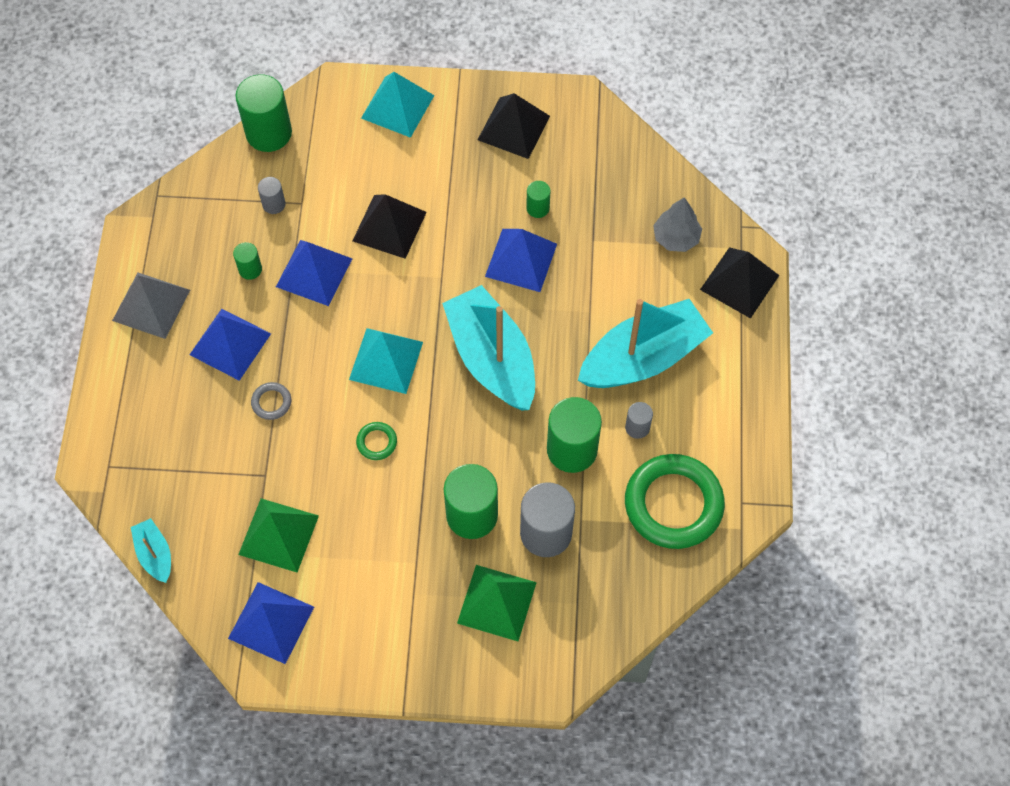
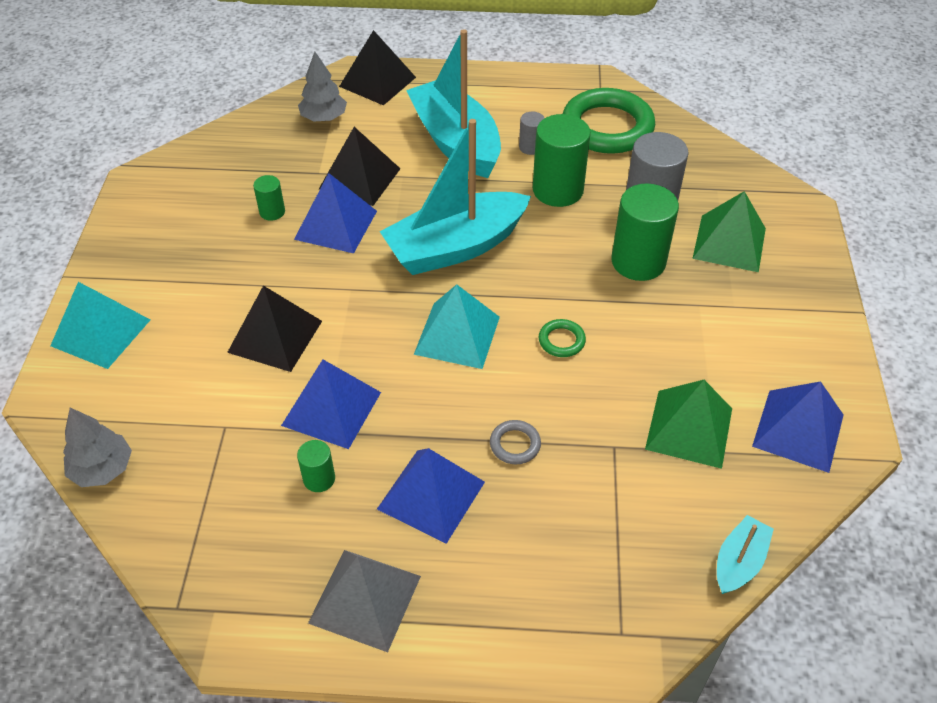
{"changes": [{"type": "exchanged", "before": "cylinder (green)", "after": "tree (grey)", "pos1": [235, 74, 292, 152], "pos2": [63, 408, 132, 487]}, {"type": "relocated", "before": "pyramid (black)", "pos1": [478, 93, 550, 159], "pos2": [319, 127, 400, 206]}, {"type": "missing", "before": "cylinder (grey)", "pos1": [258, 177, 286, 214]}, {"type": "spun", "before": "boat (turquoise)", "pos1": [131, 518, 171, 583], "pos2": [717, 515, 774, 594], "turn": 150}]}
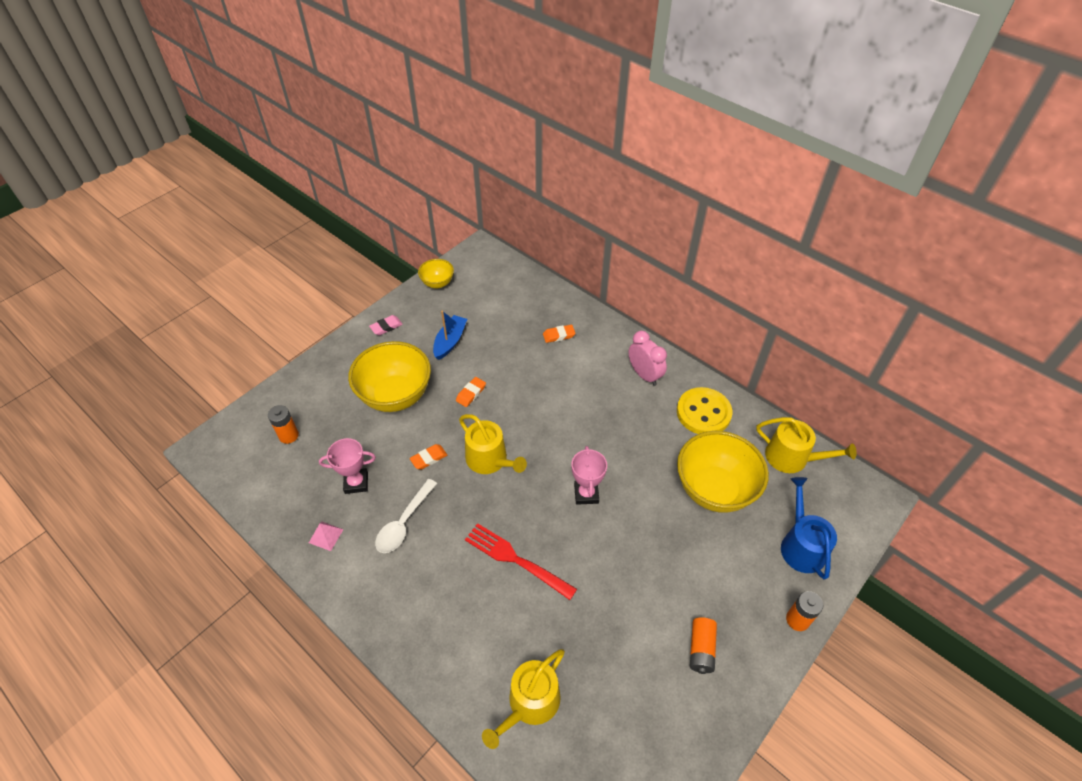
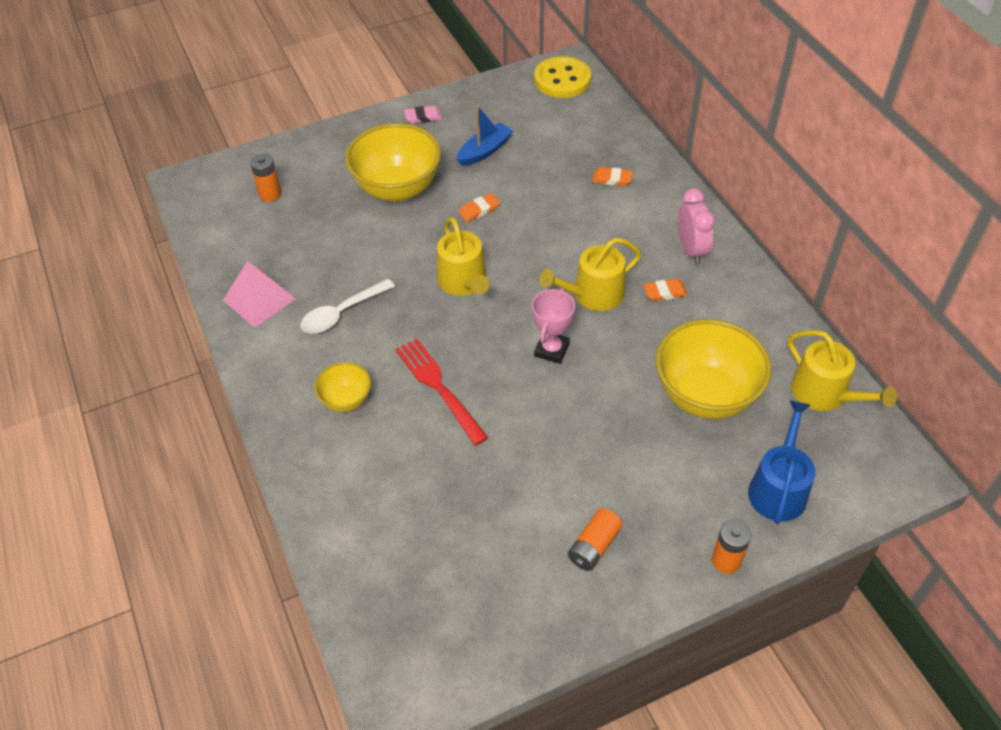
{"changes": [{"type": "relocated", "before": "bowl (yellow)", "pos1": [418, 259, 454, 288], "pos2": [314, 362, 371, 412]}, {"type": "relocated", "before": "button (yellow)", "pos1": [677, 387, 732, 434], "pos2": [534, 56, 591, 98]}, {"type": "missing", "before": "trophy (pink)", "pos1": [319, 438, 376, 494]}, {"type": "relocated", "before": "eraser (orange)", "pos1": [410, 444, 447, 470], "pos2": [643, 279, 688, 301]}, {"type": "size", "before": "pyramid (pink)", "pos1": [309, 522, 344, 551], "pos2": [223, 261, 296, 328], "scale": 1.84}, {"type": "relocated", "before": "watering can (yellow)", "pos1": [482, 649, 565, 749], "pos2": [539, 238, 641, 311]}]}
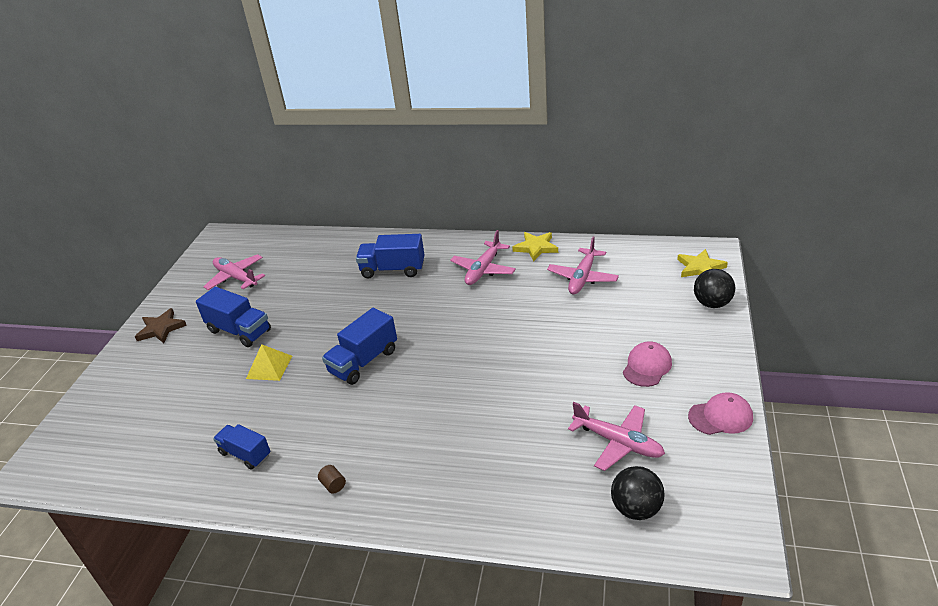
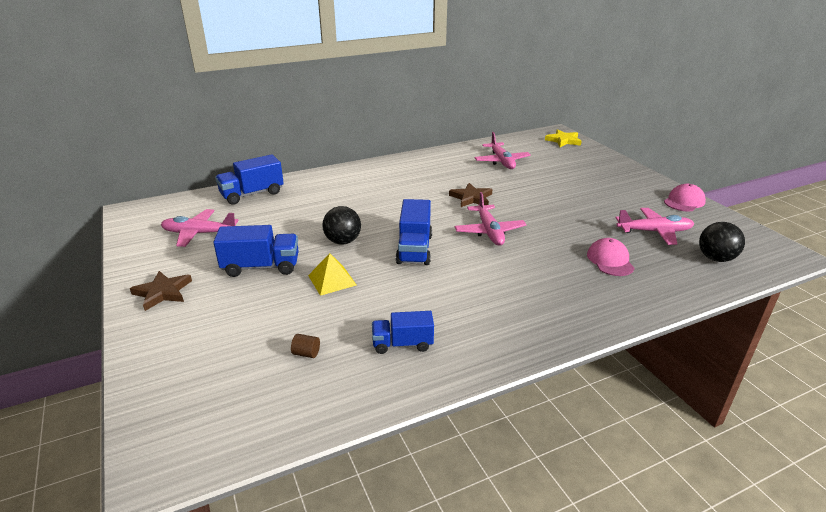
{"changes": [{"type": "relocated", "before": "plane (pink)", "pos1": [450, 230, 516, 285], "pos2": [454, 192, 526, 246]}, {"type": "missing", "before": "star (yellow)", "pos1": [512, 232, 558, 261]}, {"type": "relocated", "before": "truck (blue)", "pos1": [356, 234, 425, 279], "pos2": [215, 154, 284, 205]}, {"type": "relocated", "before": "ball (black)", "pos1": [694, 269, 735, 308], "pos2": [322, 206, 361, 245]}, {"type": "relocated", "before": "cap (pink)", "pos1": [623, 341, 672, 387], "pos2": [587, 238, 635, 276]}, {"type": "relocated", "before": "cylinder (brown)", "pos1": [318, 465, 346, 494], "pos2": [291, 334, 320, 358]}, {"type": "appeared", "after": "star (brown)", "pos2": [449, 183, 492, 207]}]}
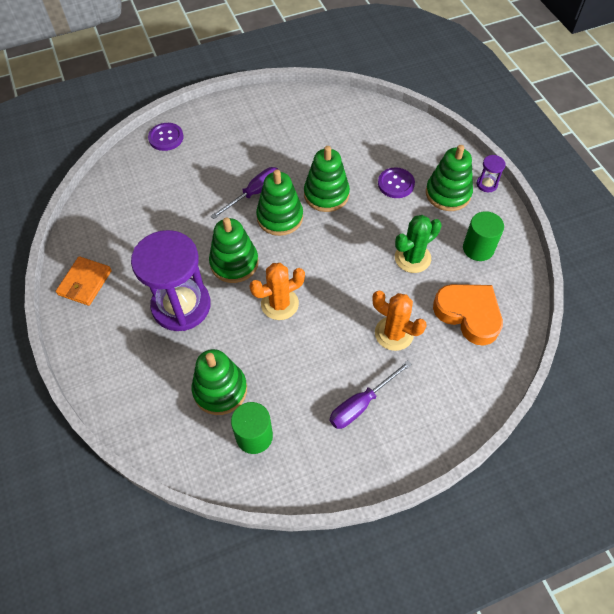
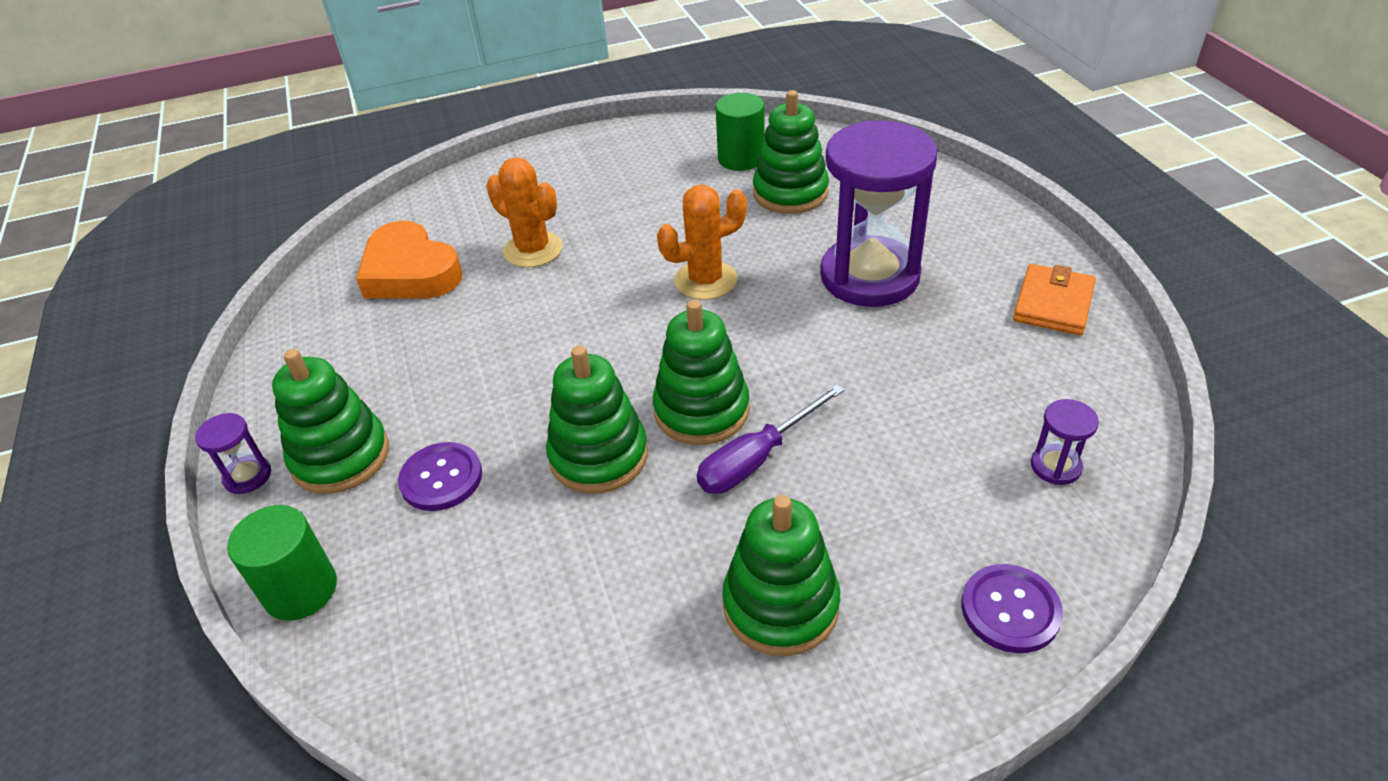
{"changes": [{"type": "relocated", "before": "cylinder (green)", "pos1": [463, 211, 504, 261], "pos2": [227, 505, 337, 621]}, {"type": "missing", "before": "cactus (green)", "pos1": [395, 215, 442, 273]}, {"type": "relocated", "before": "stacking toy (green)", "pos1": [209, 217, 259, 283], "pos2": [722, 495, 840, 656]}, {"type": "missing", "before": "screwdriver (purple)", "pos1": [330, 360, 412, 429]}, {"type": "appeared", "after": "hourglass (purple)", "pos2": [1031, 399, 1099, 485]}]}
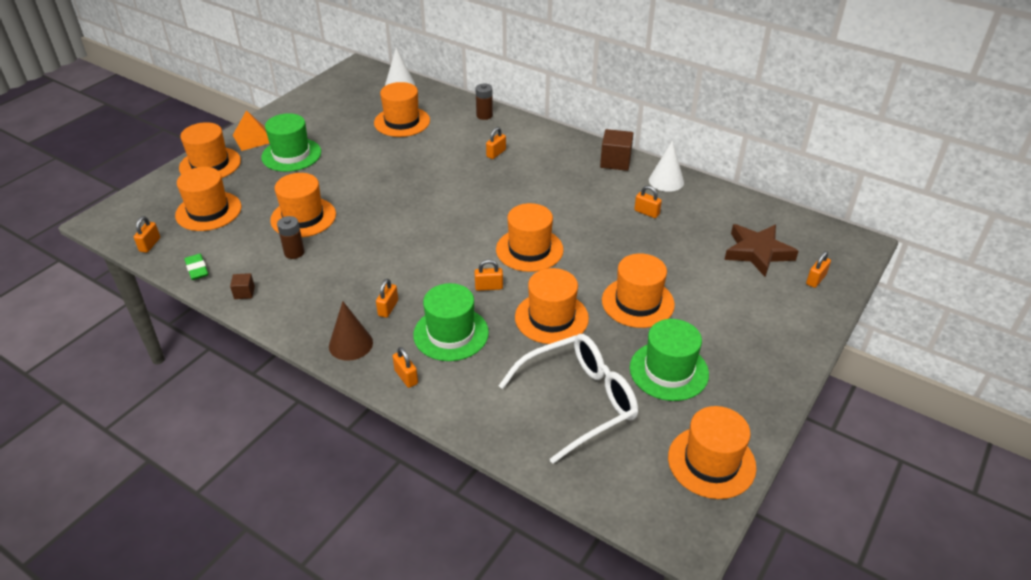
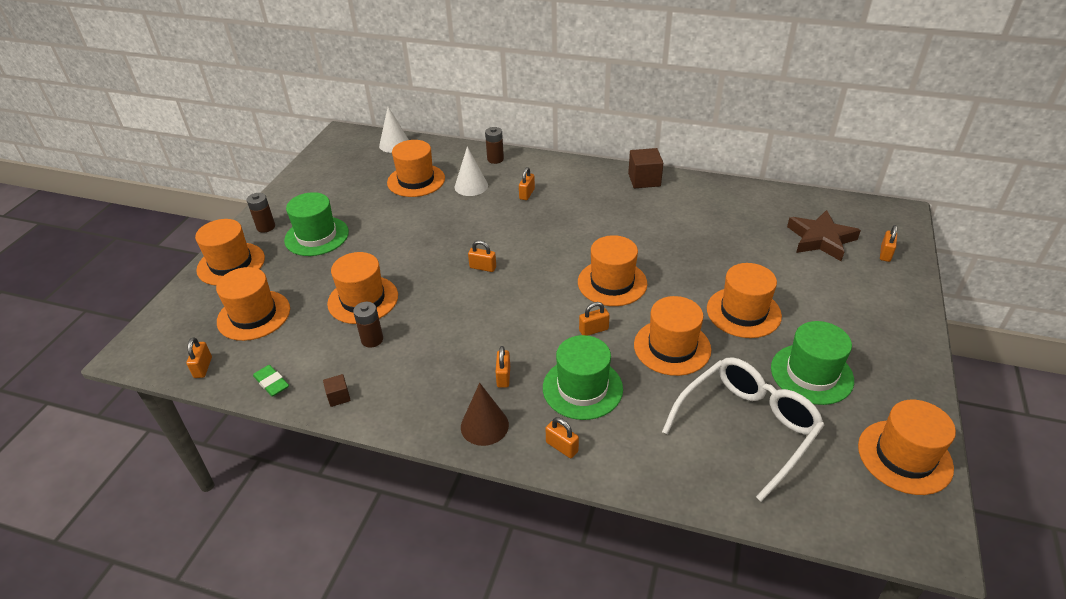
{"changes": [{"type": "exchanged", "before": "pyramid (orange)", "after": "battery (brown)", "pos1": [233, 110, 269, 151], "pos2": [246, 193, 275, 232]}, {"type": "relocated", "before": "cone (white)", "pos1": [649, 140, 684, 192], "pos2": [455, 146, 488, 196]}, {"type": "relocated", "before": "padlock (orange)", "pos1": [634, 185, 662, 218], "pos2": [468, 240, 496, 272]}]}
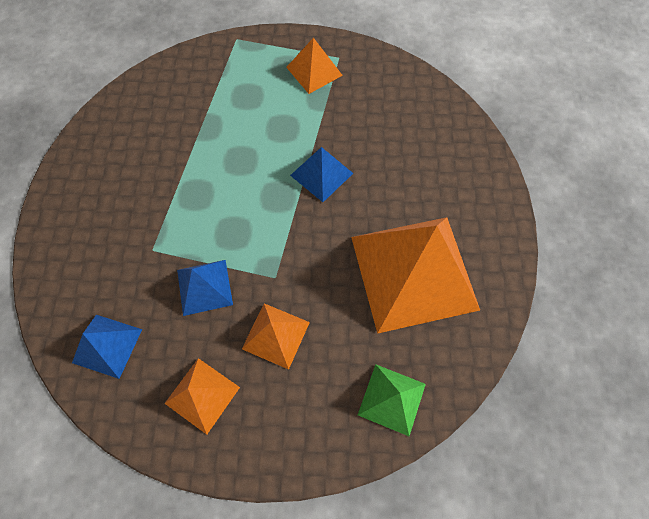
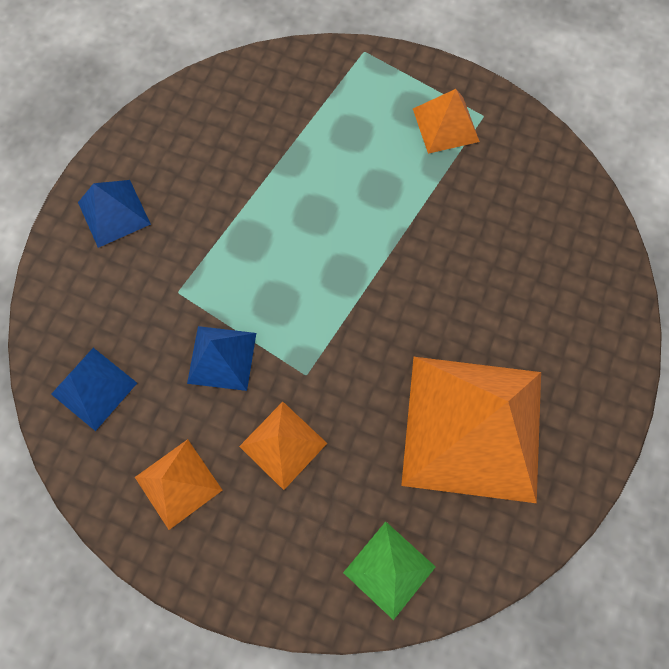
{"changes": [{"type": "relocated", "before": "pyramid (blue)", "pos1": [290, 147, 353, 202], "pos2": [78, 180, 151, 248]}]}
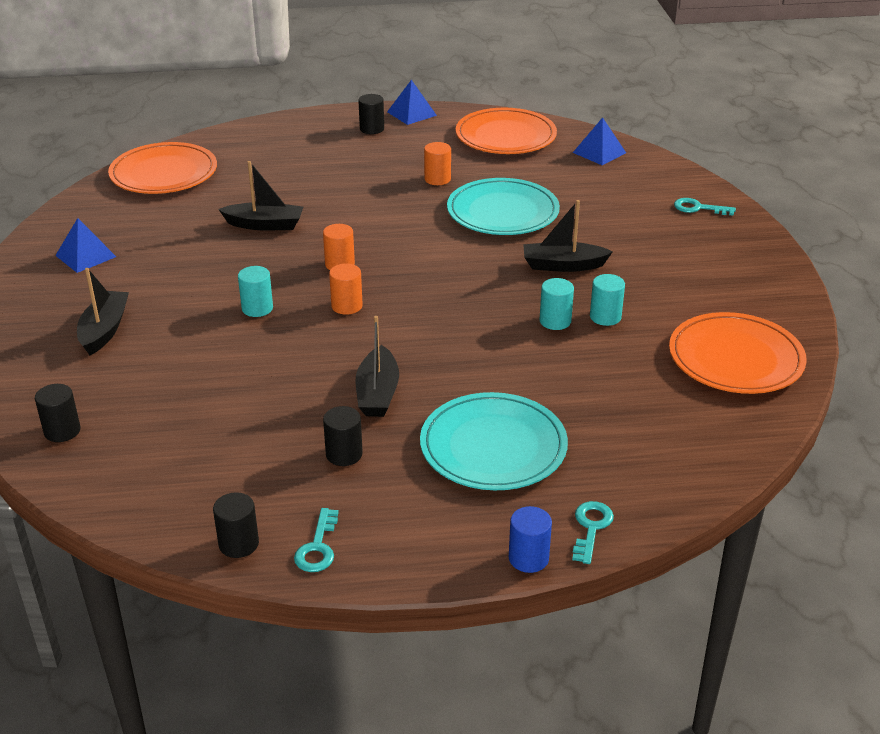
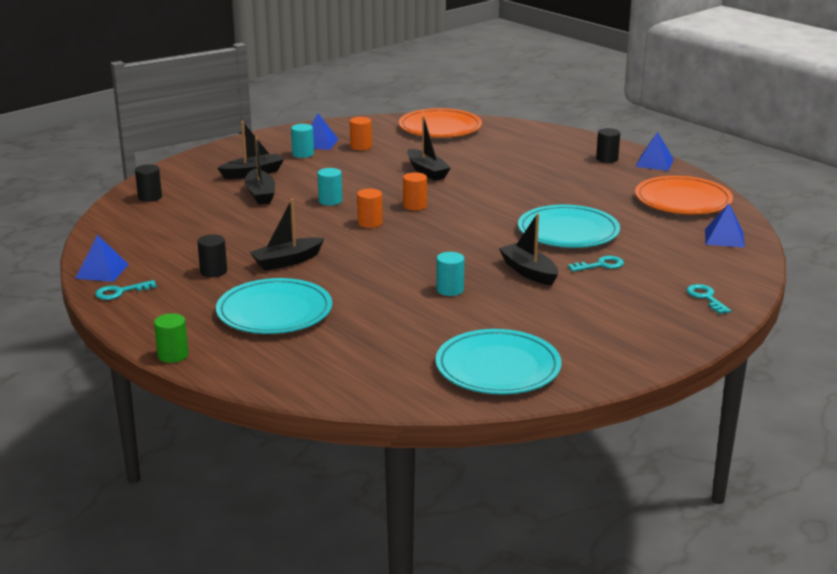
{"changes": [{"type": "relocated", "before": "cylinder (orange)", "pos1": [424, 142, 451, 185], "pos2": [350, 117, 372, 150]}, {"type": "relocated", "before": "cylinder (turquoise)", "pos1": [590, 274, 625, 326], "pos2": [291, 124, 314, 158]}, {"type": "colour", "before": "plate (orange)", "after": "plate (turquoise)", "pos1": [669, 312, 807, 394], "pos2": [436, 329, 562, 395]}, {"type": "exchanged", "before": "cylinder (black)", "after": "pyramid (blue)", "pos1": [213, 492, 259, 558], "pos2": [75, 235, 129, 282]}, {"type": "relocated", "before": "key (turquoise)", "pos1": [572, 501, 614, 564], "pos2": [568, 256, 624, 272]}, {"type": "colour", "before": "cylinder (blue)", "after": "cylinder (green)", "pos1": [509, 506, 552, 573], "pos2": [154, 313, 189, 363]}, {"type": "appeared", "after": "boat (black)", "pos2": [245, 136, 275, 205]}]}
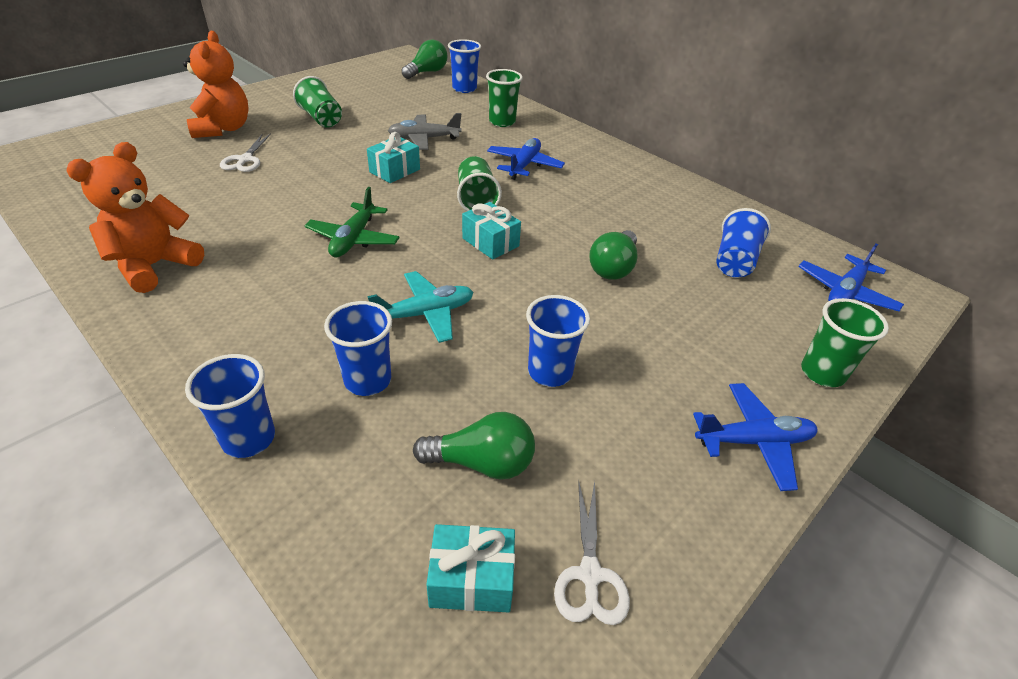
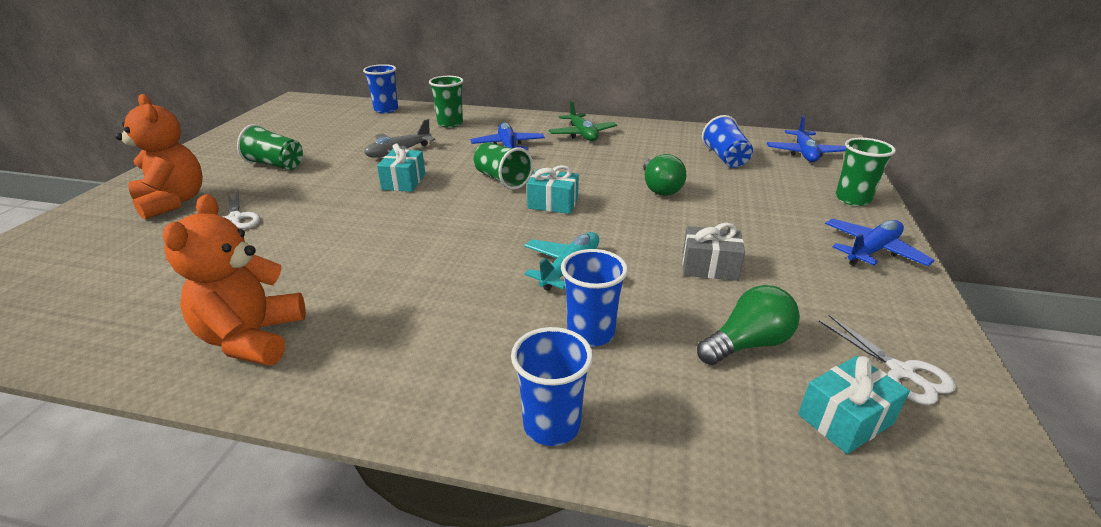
{"changes": [{"type": "missing", "before": "light bulb (green)", "pos1": [402, 39, 448, 79]}, {"type": "relocated", "before": "plane (green)", "pos1": [305, 187, 400, 257], "pos2": [549, 100, 617, 141]}, {"type": "exchanged", "before": "cup (blue)", "after": "gift (grey)", "pos1": [526, 295, 590, 387], "pos2": [682, 223, 745, 281]}]}
